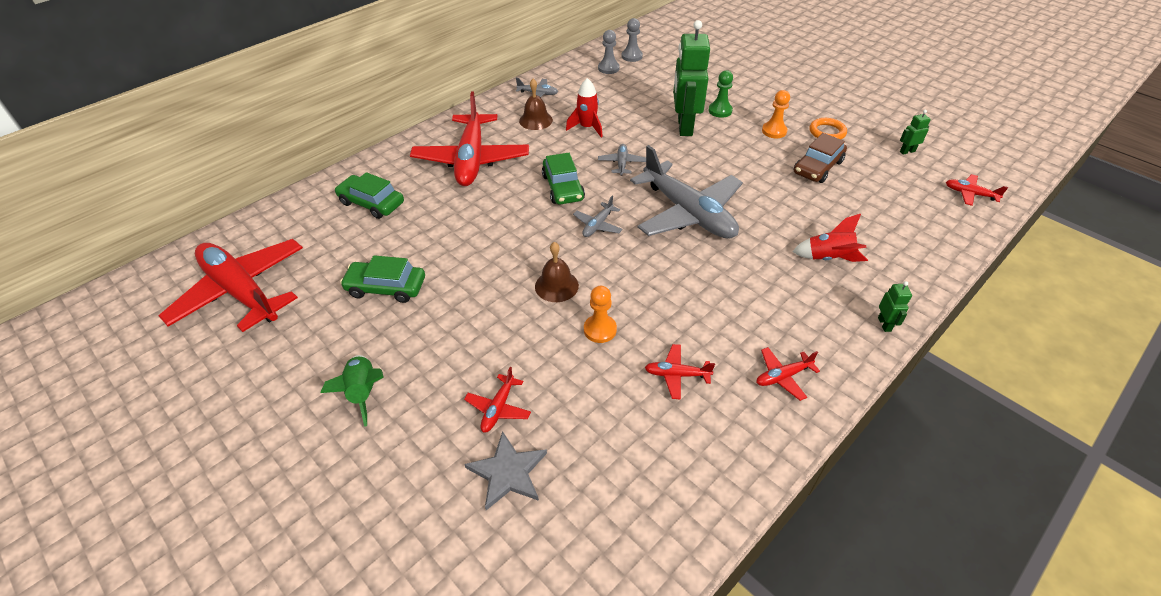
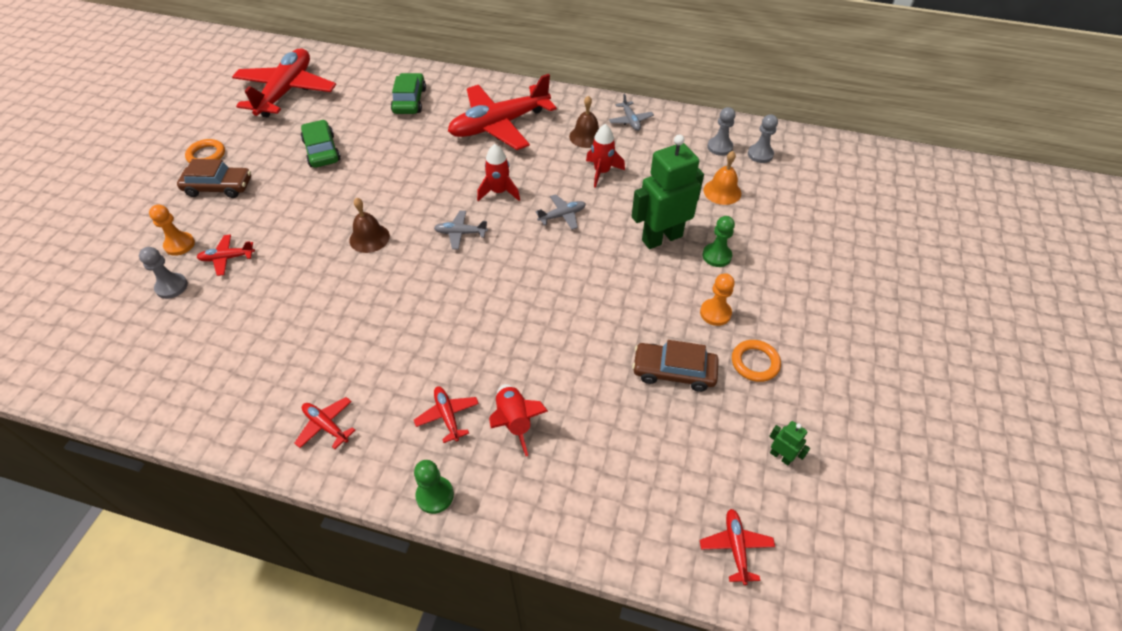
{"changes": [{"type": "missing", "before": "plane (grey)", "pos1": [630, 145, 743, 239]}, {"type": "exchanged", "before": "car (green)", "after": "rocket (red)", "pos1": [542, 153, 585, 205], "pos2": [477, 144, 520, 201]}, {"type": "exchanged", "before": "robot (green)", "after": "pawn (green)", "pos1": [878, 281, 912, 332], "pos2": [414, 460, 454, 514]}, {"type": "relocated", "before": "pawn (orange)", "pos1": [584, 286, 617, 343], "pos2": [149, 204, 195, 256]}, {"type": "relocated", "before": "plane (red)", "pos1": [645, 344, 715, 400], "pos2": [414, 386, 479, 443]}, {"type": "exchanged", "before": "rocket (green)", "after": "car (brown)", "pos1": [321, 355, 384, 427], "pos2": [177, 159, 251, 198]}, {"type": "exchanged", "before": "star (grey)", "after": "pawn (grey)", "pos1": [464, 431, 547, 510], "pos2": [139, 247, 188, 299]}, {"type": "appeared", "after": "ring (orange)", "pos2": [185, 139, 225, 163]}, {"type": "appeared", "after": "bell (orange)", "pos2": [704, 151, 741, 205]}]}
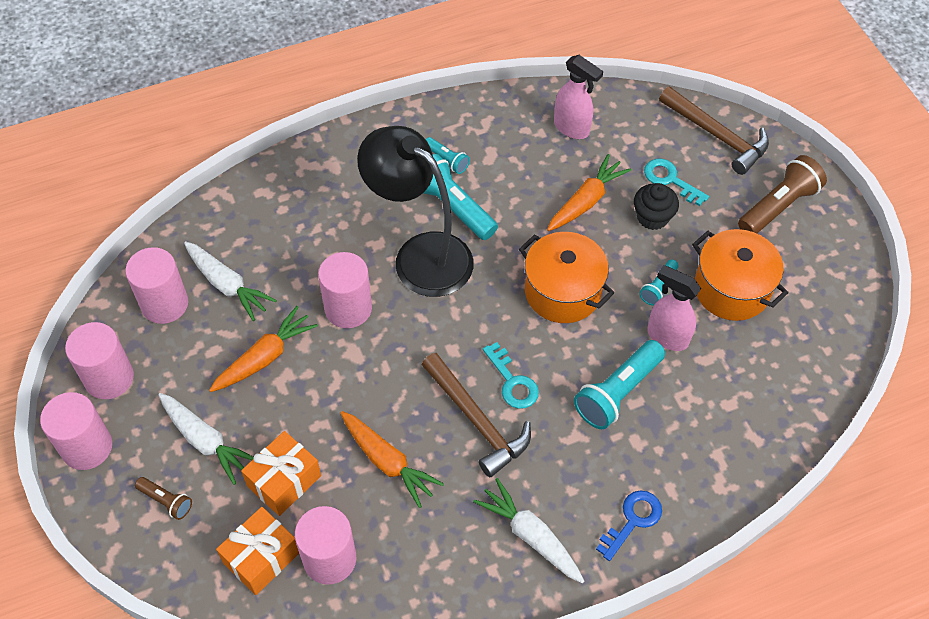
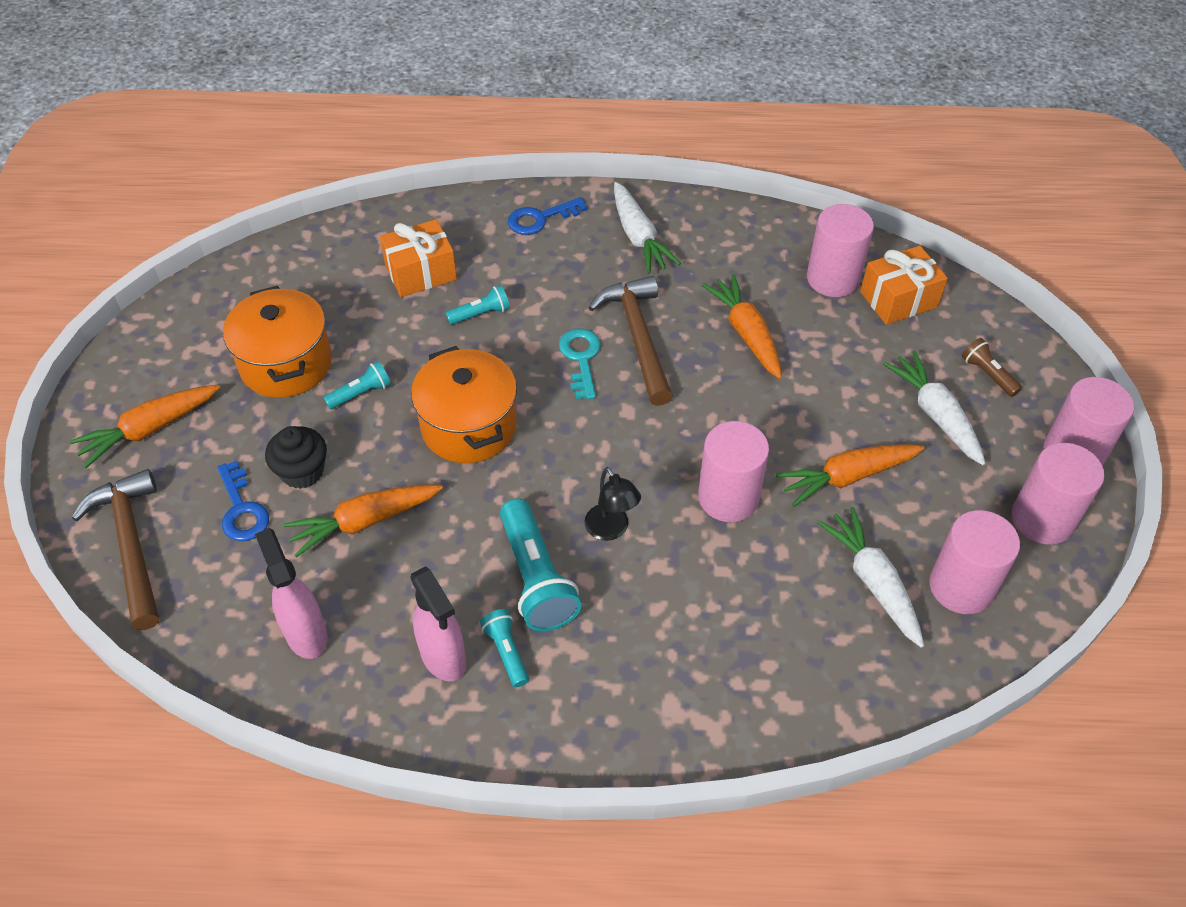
{"changes": [{"type": "size", "before": "lamp (black)", "pos1": [357, 126, 474, 297], "pos2": [584, 467, 641, 541], "scale": 0.42}, {"type": "exchanged", "before": "flashlight (brown)", "after": "carrot (orange)", "pos1": [738, 155, 827, 233], "pos2": [69, 385, 220, 468]}, {"type": "colour", "before": "key (turquoise)", "after": "key (blue)", "pos1": [644, 159, 709, 206], "pos2": [217, 461, 269, 541]}, {"type": "relocated", "before": "spray bottle (pink)", "pos1": [647, 265, 701, 351], "pos2": [410, 567, 466, 681]}, {"type": "size", "before": "flashlight (turquoise)", "pos1": [574, 340, 665, 429], "pos2": [446, 285, 510, 325], "scale": 0.53}, {"type": "relocated", "before": "gift (orange)", "pos1": [241, 431, 321, 516], "pos2": [380, 219, 457, 297]}]}
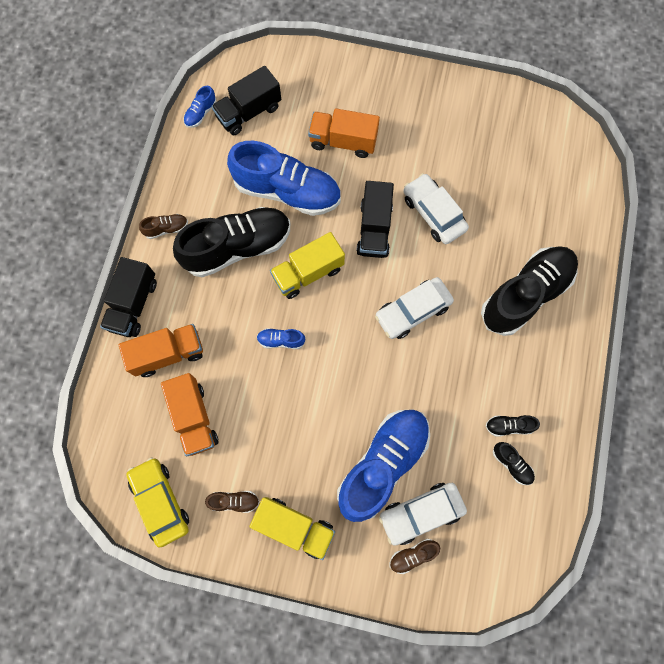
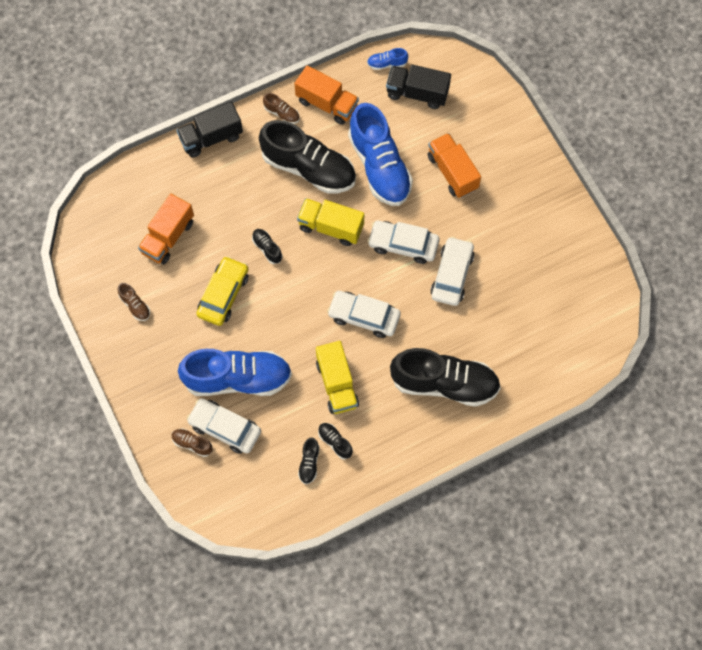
{"changes": [{"type": "exchanged", "before": "truck (black)", "after": "car (white)", "pos1": [356, 181, 394, 258], "pos2": [367, 221, 439, 264]}, {"type": "relocated", "before": "truck (orange)", "pos1": [119, 324, 203, 377], "pos2": [294, 65, 359, 125]}, {"type": "colour", "before": "shoe (blue)", "after": "shoe (black)", "pos1": [257, 328, 305, 349], "pos2": [252, 229, 282, 264]}, {"type": "relocated", "before": "car (yellow)", "pos1": [126, 457, 189, 548], "pos2": [196, 256, 248, 326]}, {"type": "relocated", "before": "truck (yellow)", "pos1": [249, 497, 335, 560], "pos2": [316, 341, 359, 414]}]}
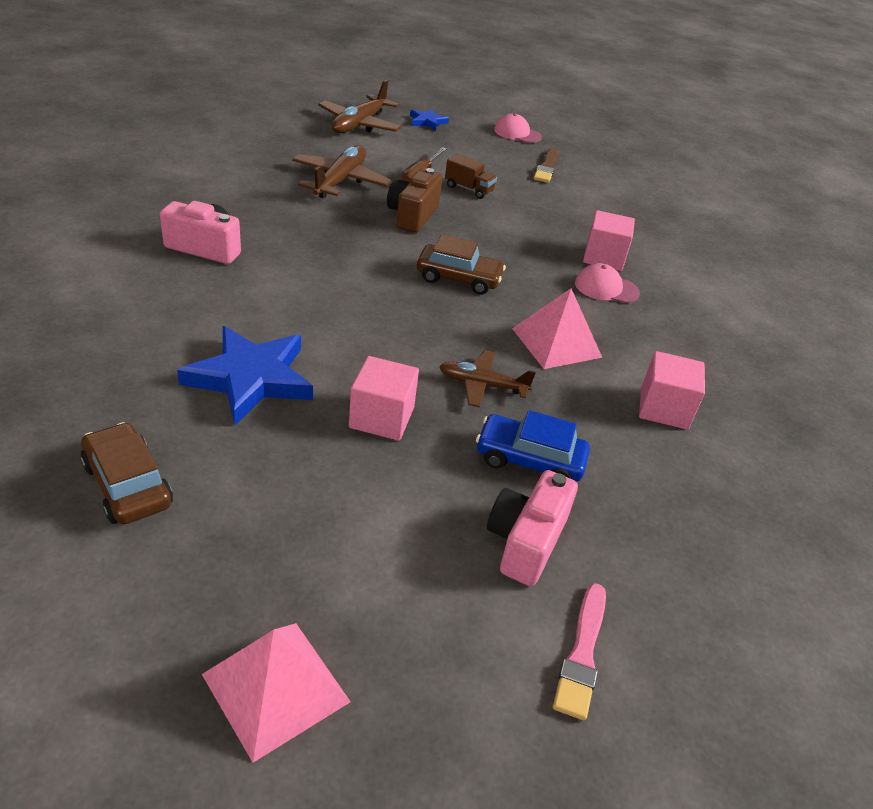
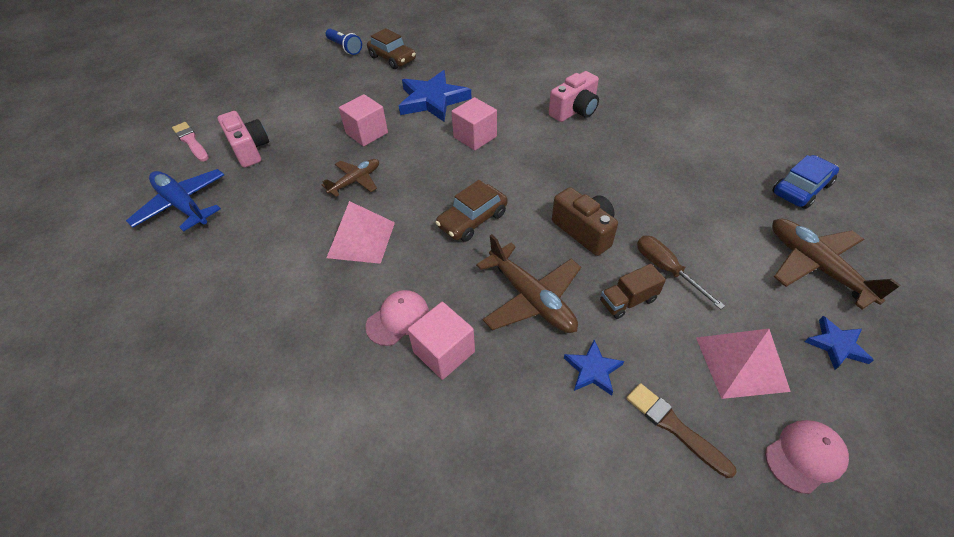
{"changes": [{"type": "relocated", "before": "plane (brown)", "pos1": [292, 145, 392, 198], "pos2": [476, 234, 581, 333]}, {"type": "relocated", "before": "cube (pink)", "pos1": [639, 351, 705, 430], "pos2": [451, 97, 497, 150]}, {"type": "relocated", "before": "car (blue)", "pos1": [476, 410, 590, 481], "pos2": [772, 155, 839, 209]}, {"type": "spun", "before": "car (brown)", "pos1": [80, 422, 173, 525], "pos2": [367, 28, 416, 69], "turn": 45}, {"type": "relocated", "before": "pyramid (pink)", "pos1": [202, 623, 351, 763], "pos2": [696, 329, 791, 399]}, {"type": "appeared", "after": "flashlight (blue)", "pos2": [326, 29, 362, 55]}, {"type": "appeared", "after": "plane (blue)", "pos2": [126, 169, 224, 232]}, {"type": "appeared", "after": "star (blue)", "pos2": [564, 339, 624, 396]}]}
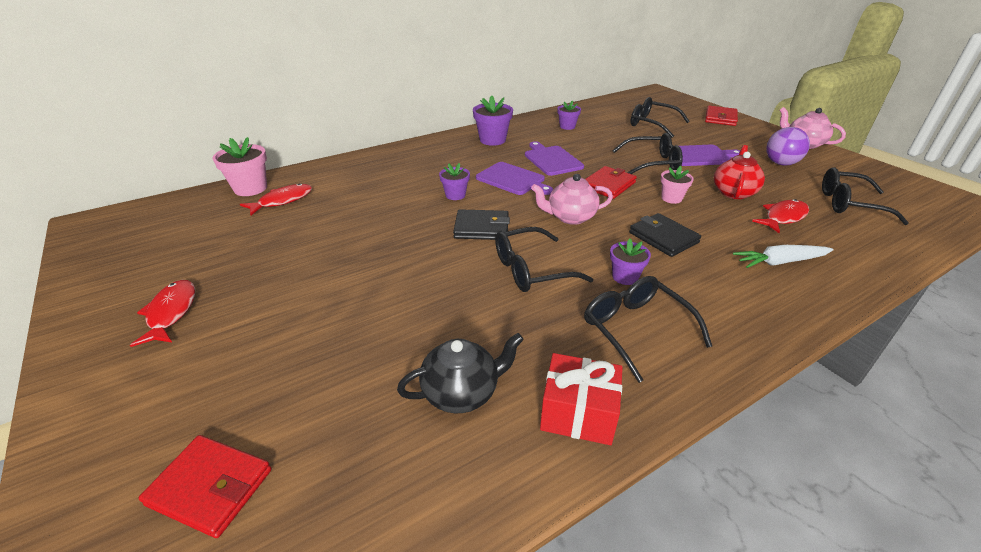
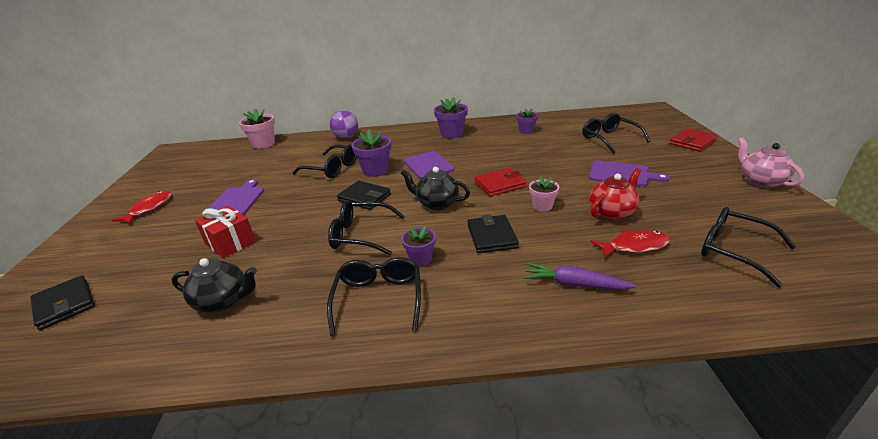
{"changes": [{"type": "relocated", "before": "ball (purple)", "pos1": [766, 127, 810, 166], "pos2": [330, 110, 358, 139]}, {"type": "relocated", "before": "glasses (black)", "pos1": [612, 133, 683, 174], "pos2": [293, 144, 357, 178]}, {"type": "relocated", "before": "cutting board (purple)", "pos1": [525, 141, 584, 176], "pos2": [207, 179, 264, 215]}, {"type": "size", "before": "flower pot (purple)", "pos1": [439, 163, 470, 200], "pos2": [352, 129, 391, 177], "scale": 1.6}, {"type": "colour", "before": "teapot (pink)", "after": "teapot (black)", "pos1": [531, 174, 613, 225], "pos2": [401, 167, 470, 210]}, {"type": "missing", "before": "fish (red)", "pos1": [240, 183, 312, 215]}, {"type": "colour", "before": "carrot (white)", "after": "carrot (purple)", "pos1": [733, 245, 834, 268], "pos2": [524, 263, 636, 290]}, {"type": "relocated", "before": "gift (red)", "pos1": [540, 353, 623, 445], "pos2": [195, 205, 256, 258]}, {"type": "colour", "before": "wallet (red)", "after": "wallet (black)", "pos1": [139, 435, 272, 538], "pos2": [30, 275, 95, 330]}]}
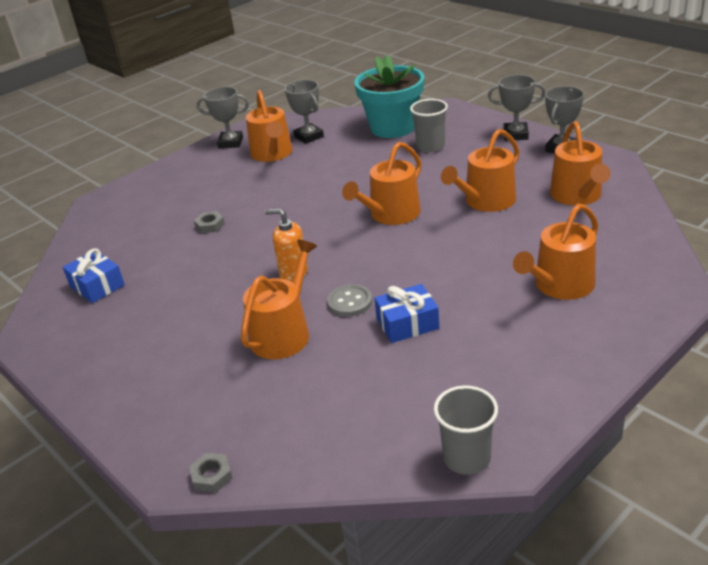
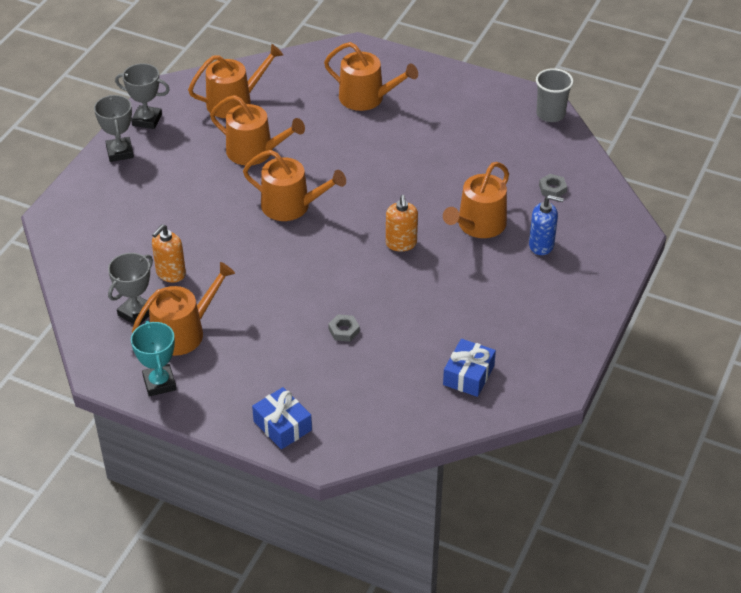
{"changes": [{"type": "missing", "before": "flower pot (turquoise)", "pos1": [354, 55, 424, 138]}, {"type": "colour", "before": "trophy (grey)", "after": "trophy (turquoise)", "pos1": [197, 87, 249, 149], "pos2": [131, 321, 176, 397]}, {"type": "missing", "before": "cup (grey)", "pos1": [410, 99, 448, 152]}, {"type": "spun", "before": "watering can (orange)", "pos1": [241, 240, 317, 359], "pos2": [443, 162, 509, 238], "turn": -60}, {"type": "missing", "before": "button (grey)", "pos1": [327, 284, 372, 317]}, {"type": "relocated", "before": "gift (blue)", "pos1": [374, 284, 439, 343], "pos2": [252, 387, 312, 449]}, {"type": "relocated", "before": "nut (grey)", "pos1": [189, 453, 233, 493], "pos2": [539, 174, 567, 197]}, {"type": "appeared", "after": "soap dispenser (blue)", "pos2": [529, 195, 564, 255]}, {"type": "appeared", "after": "soap dispenser (orange)", "pos2": [152, 224, 186, 283]}]}
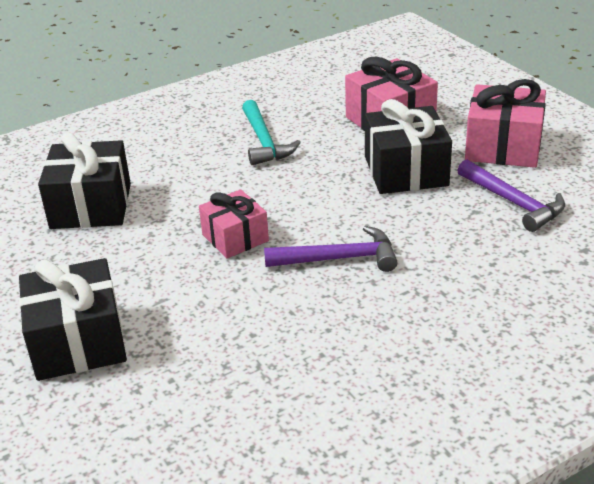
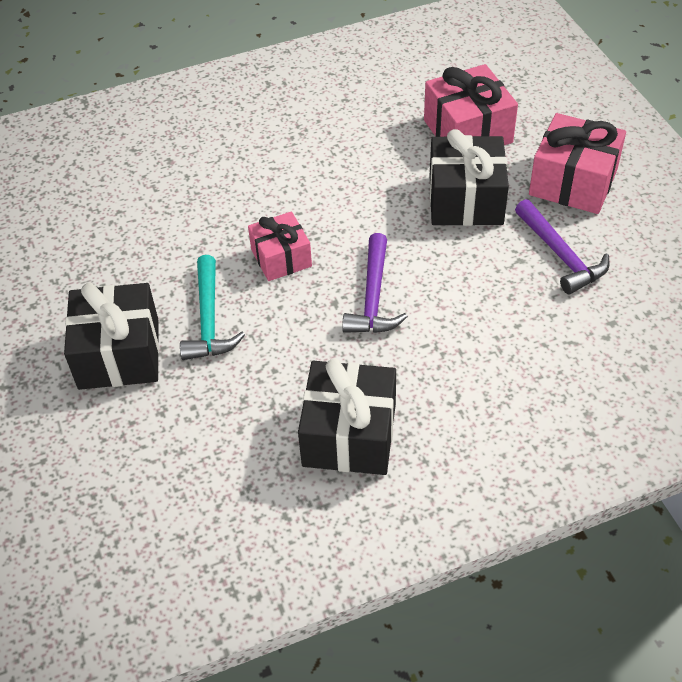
{"changes": [{"type": "relocated", "before": "hammer (turquoise)", "pos1": [242, 100, 301, 165], "pos2": [180, 255, 245, 360]}, {"type": "relocated", "before": "gift (black)", "pos1": [38, 132, 131, 229], "pos2": [298, 358, 396, 475]}, {"type": "spun", "before": "hammer (purple)", "pos1": [264, 226, 398, 272], "pos2": [342, 233, 408, 333], "turn": 90}]}
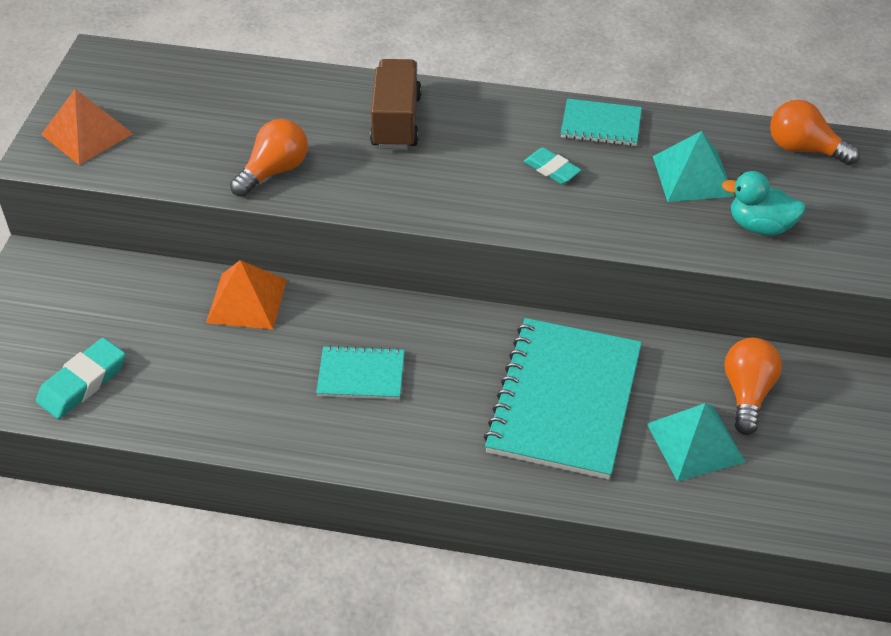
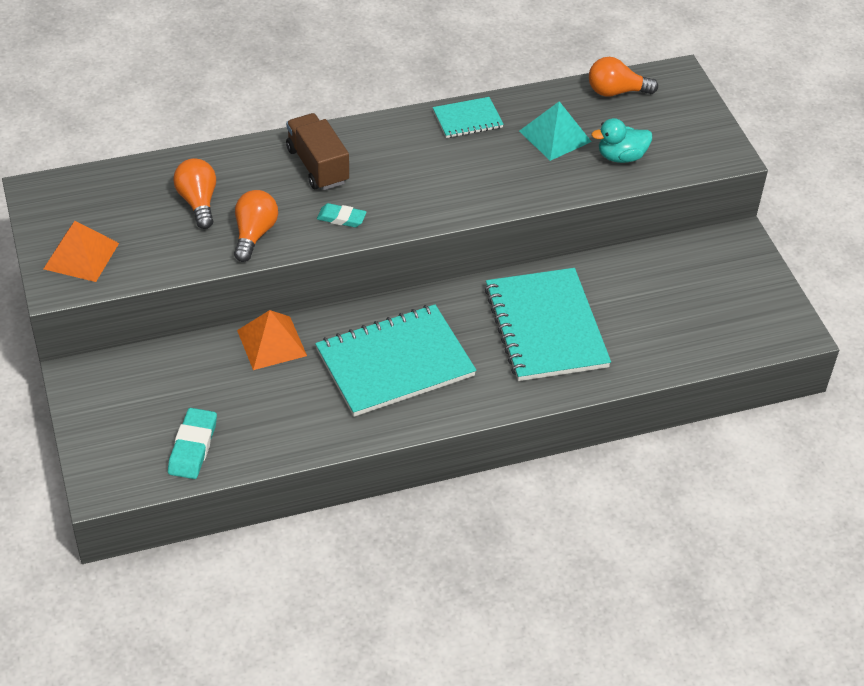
{"changes": [{"type": "relocated", "before": "eraser (turquoise)", "pos1": [524, 147, 581, 184], "pos2": [317, 203, 366, 227]}, {"type": "relocated", "before": "light bulb (orange)", "pos1": [725, 338, 782, 435], "pos2": [173, 158, 216, 229]}, {"type": "size", "before": "notebook (turquoise)", "pos1": [316, 345, 405, 400], "pos2": [315, 304, 476, 417], "scale": 2.02}, {"type": "missing", "before": "pyramid (turquoise)", "pos1": [647, 403, 745, 482]}]}
